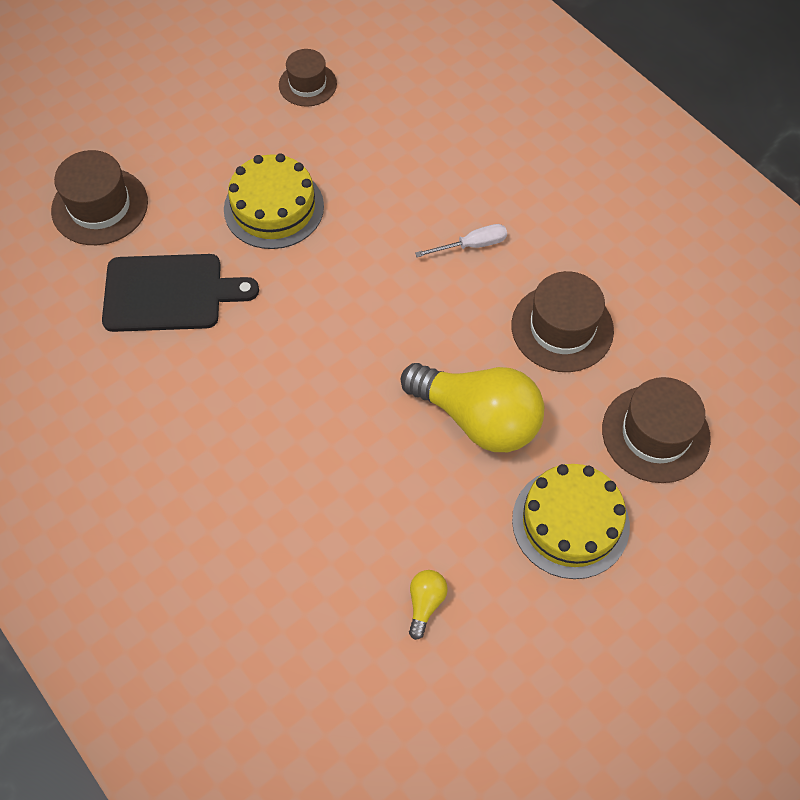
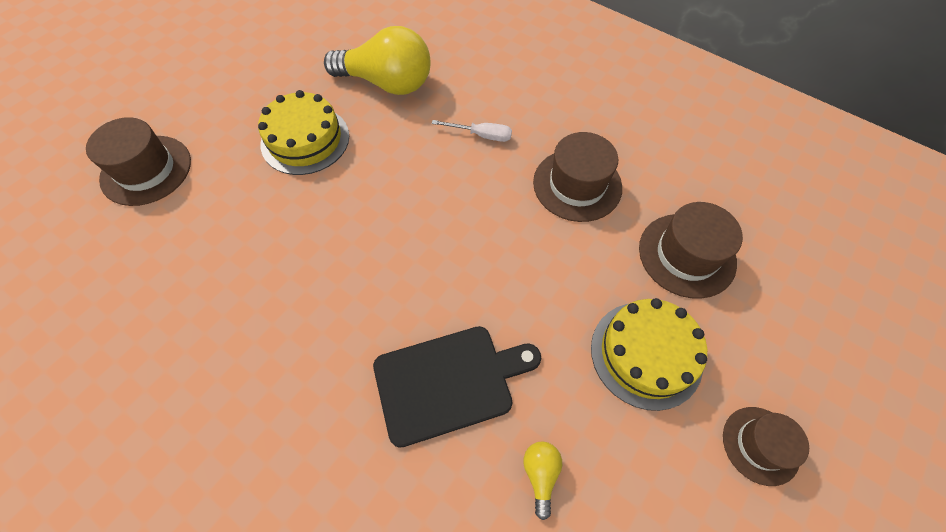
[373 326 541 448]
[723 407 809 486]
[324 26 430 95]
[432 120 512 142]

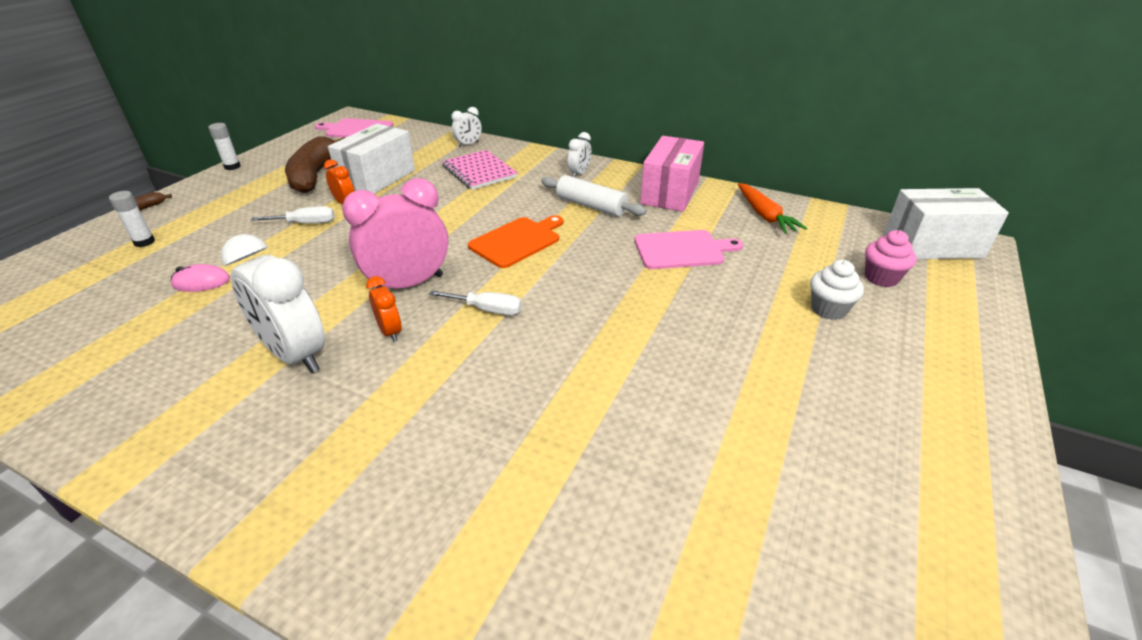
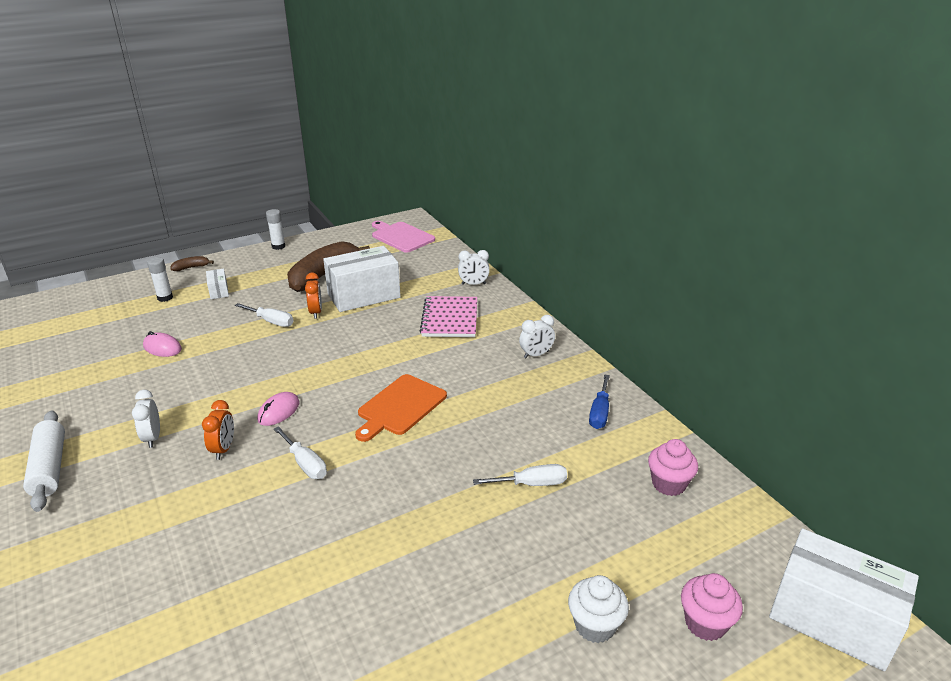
[132 390 160 448]
[257 392 300 426]
[355 374 447 442]
[23 411 65 512]
[473 464 567 486]
[589 374 610 429]
[648 439 698 496]
[206 269 229 299]

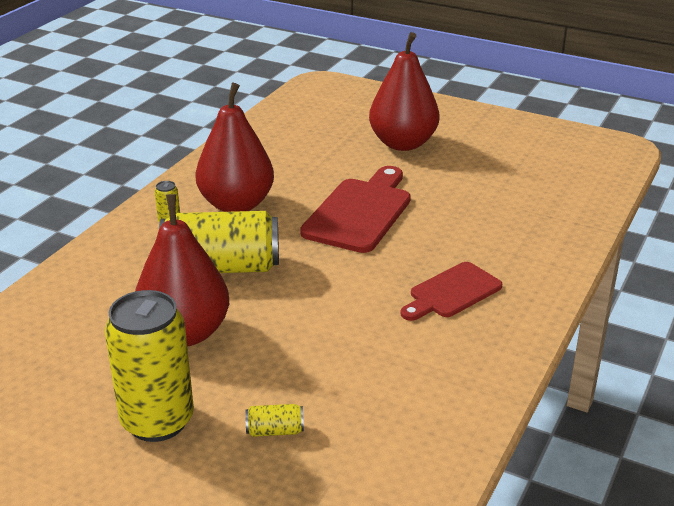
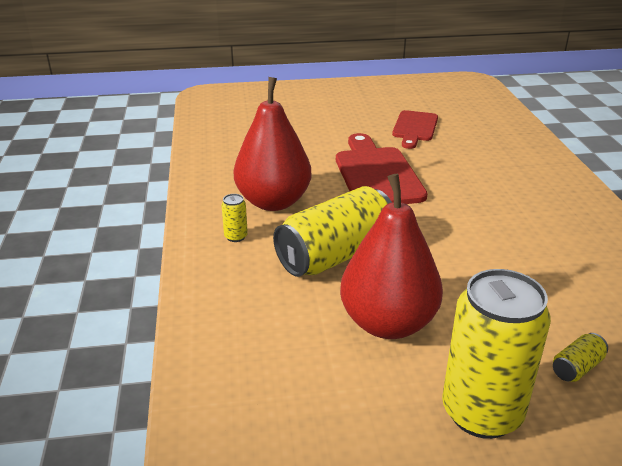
[369 32 439 151] (first image)
[392 110 438 149]

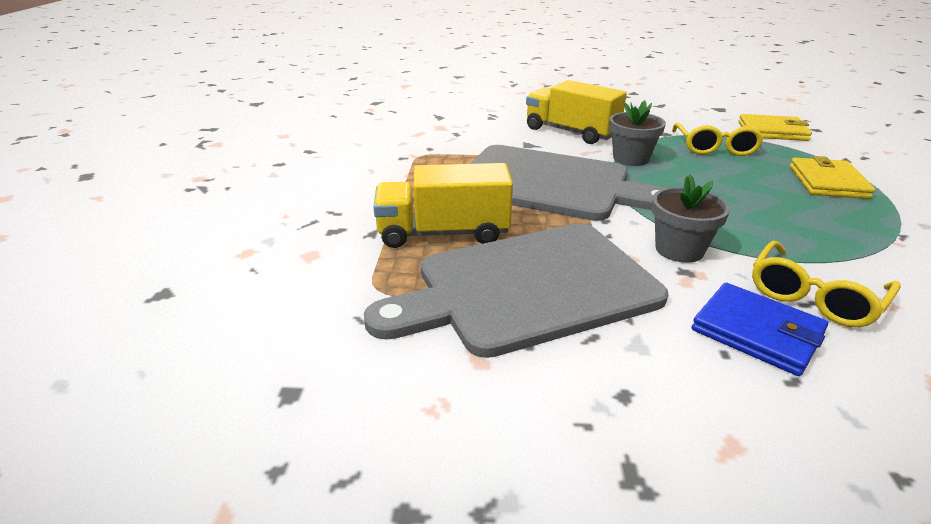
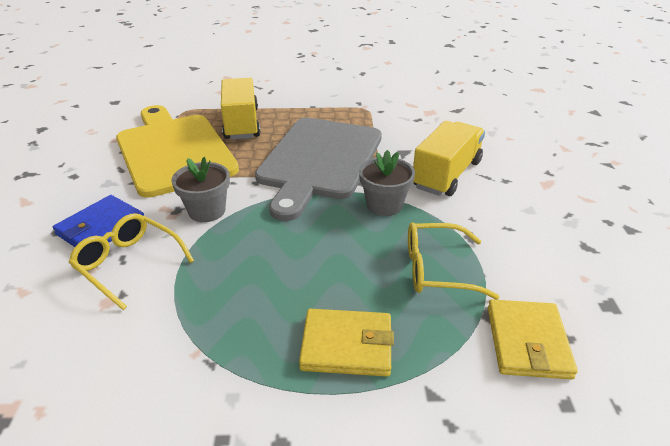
[116 105 239 198]

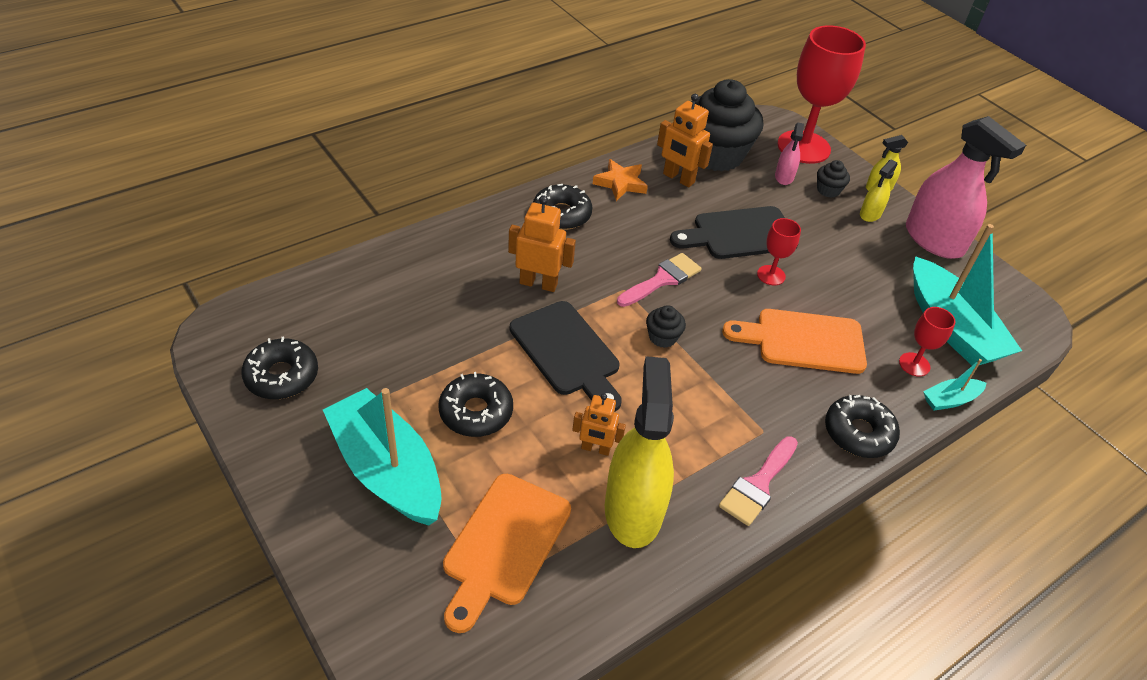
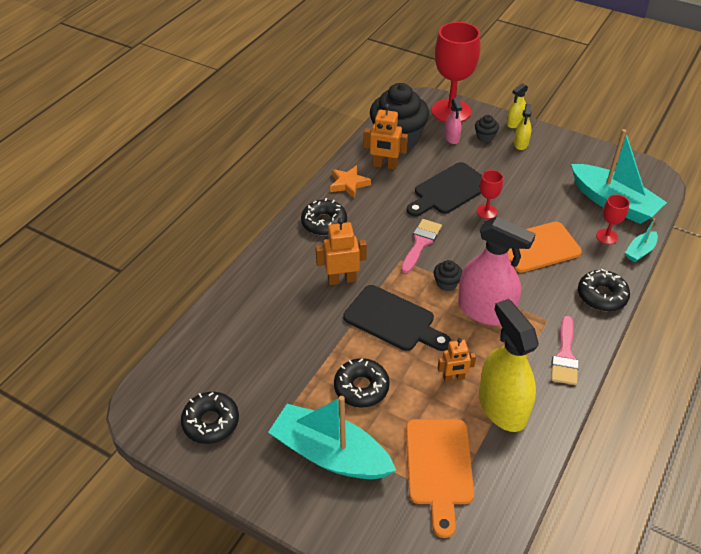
[458 217 536 326]

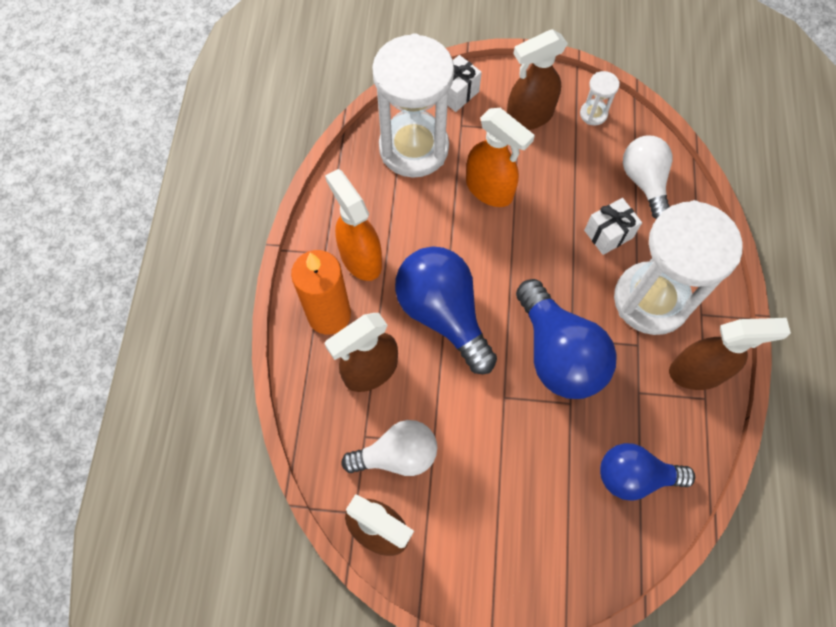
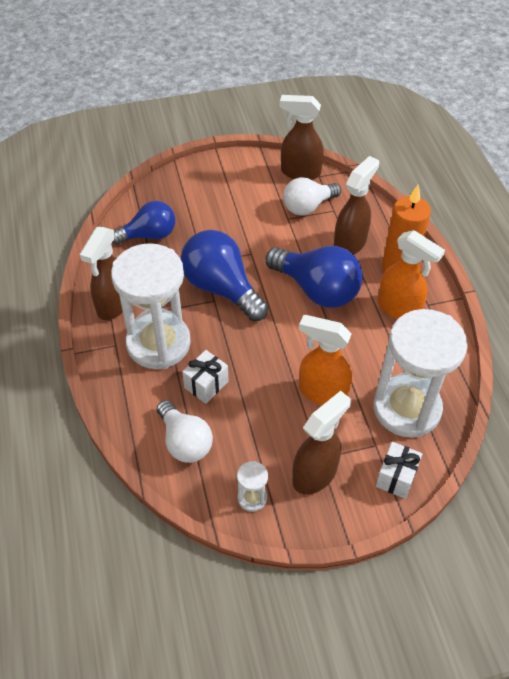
[80 227 123 320]

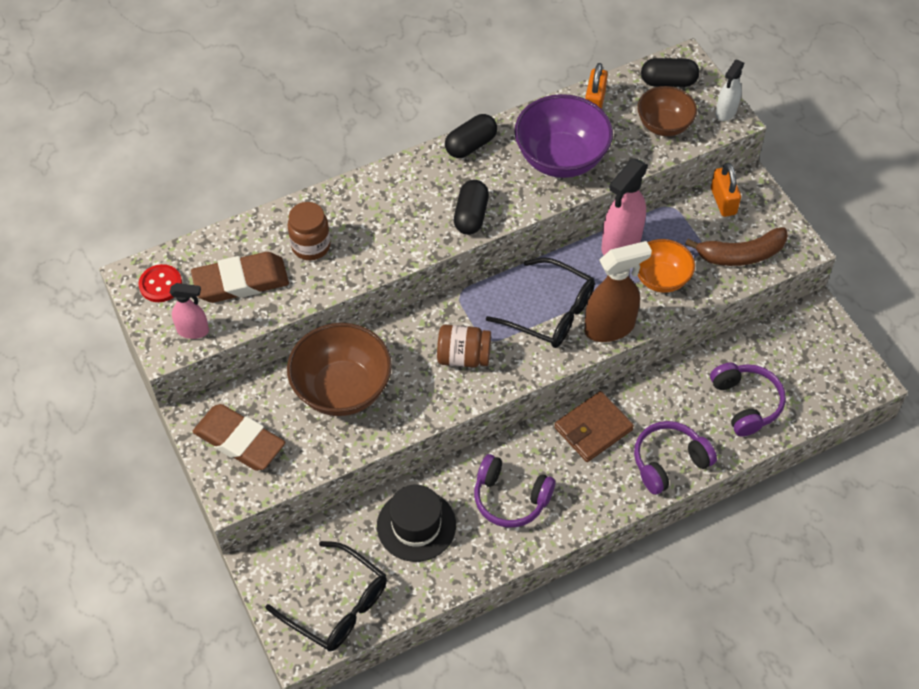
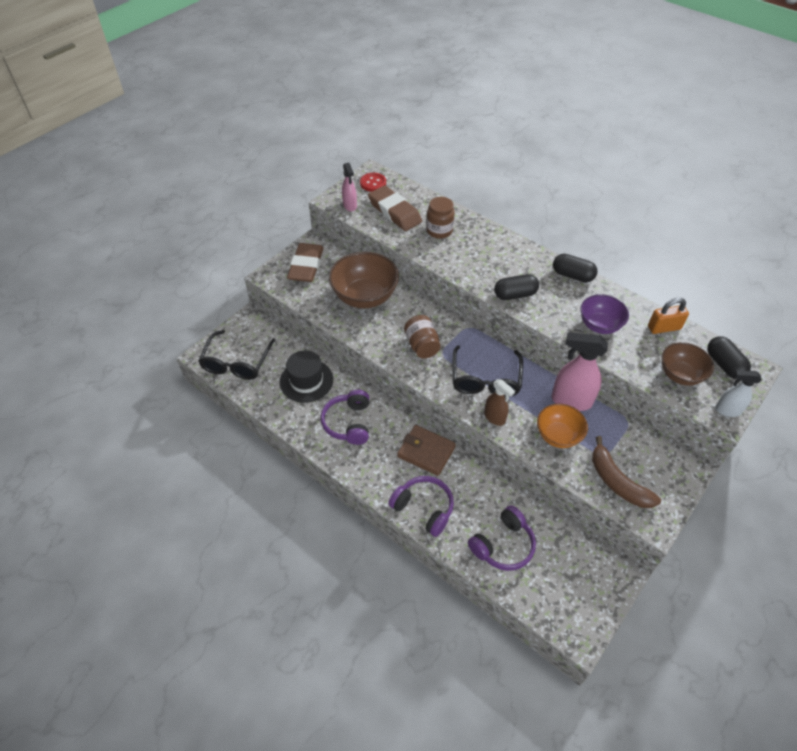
[580 294 629 334]
[484 379 515 426]
[711 163 741 217] (first image)

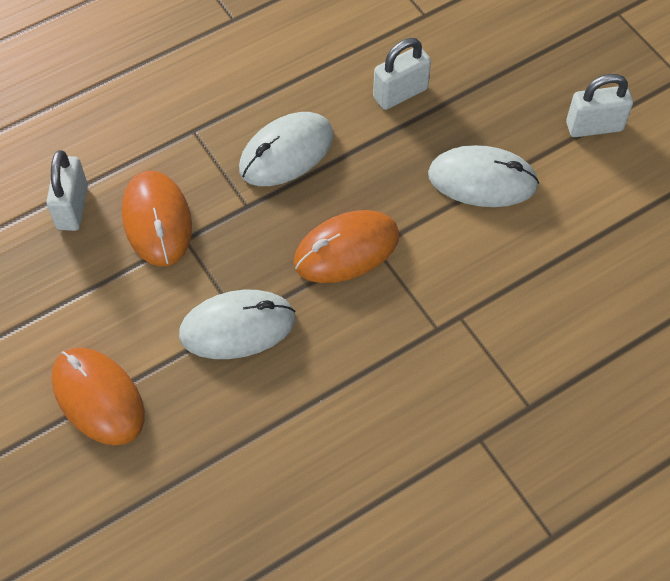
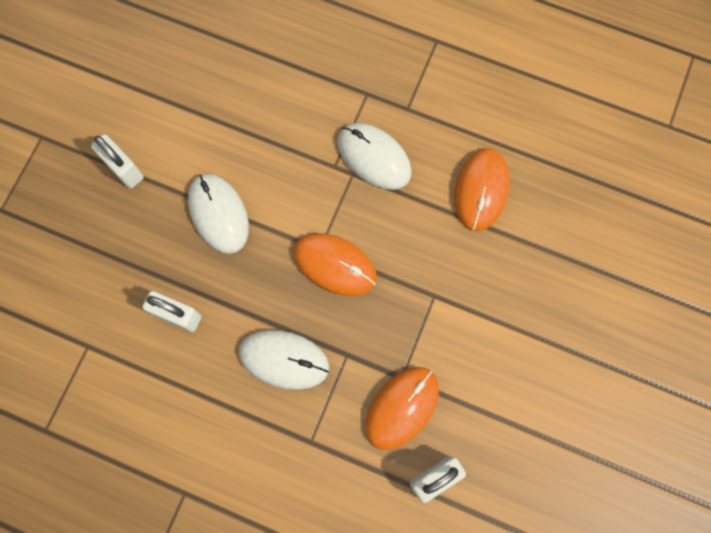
[454 148 510 231]
[337 123 412 190]

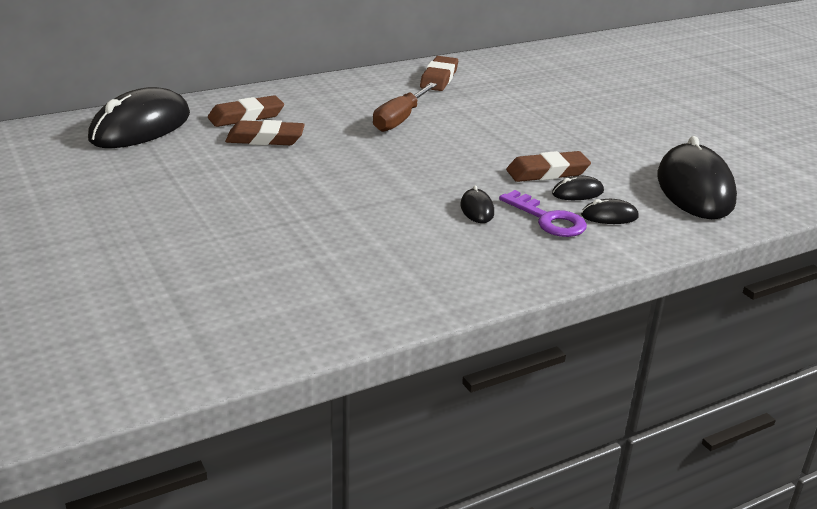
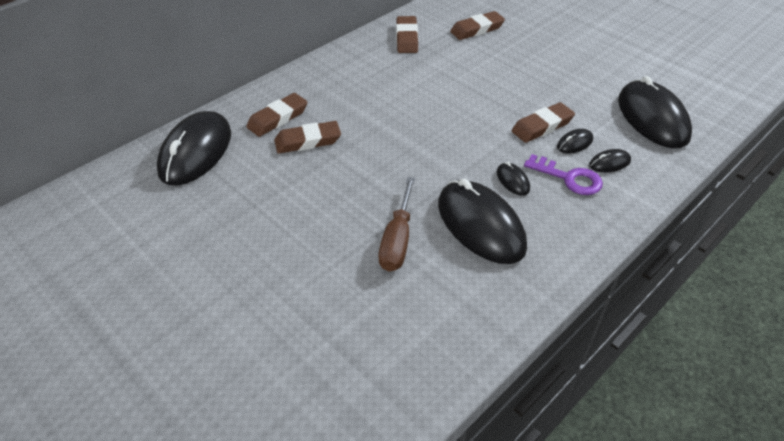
[379 177 415 272]
[438 178 527 264]
[450 11 505 40]

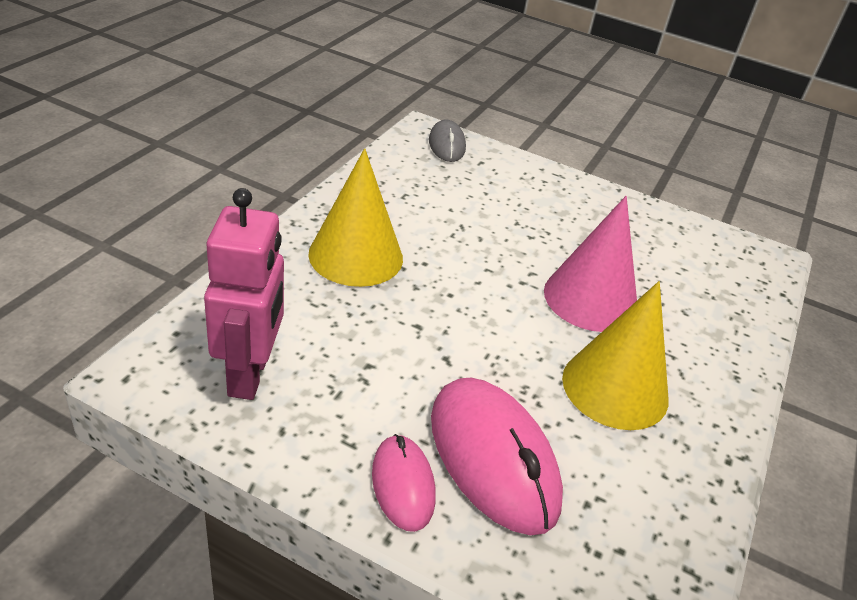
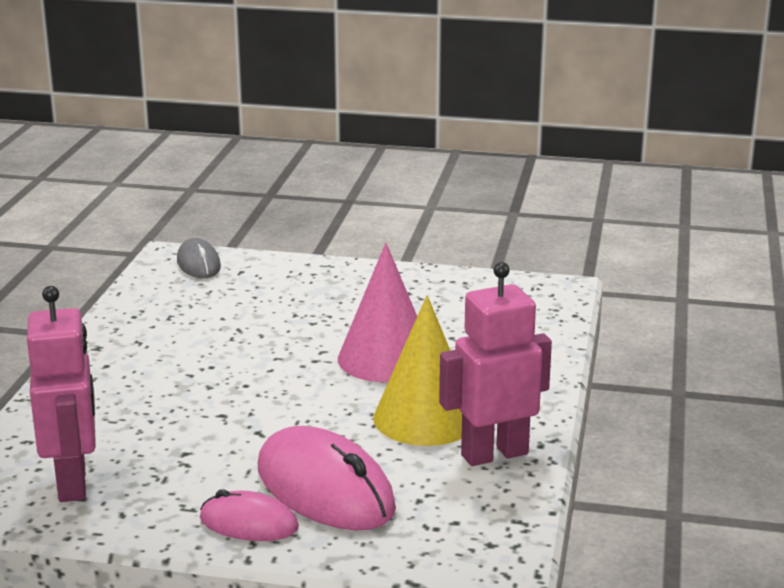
[308 149 403 287] (first image)
[200 489 299 541]
[439 262 552 466]

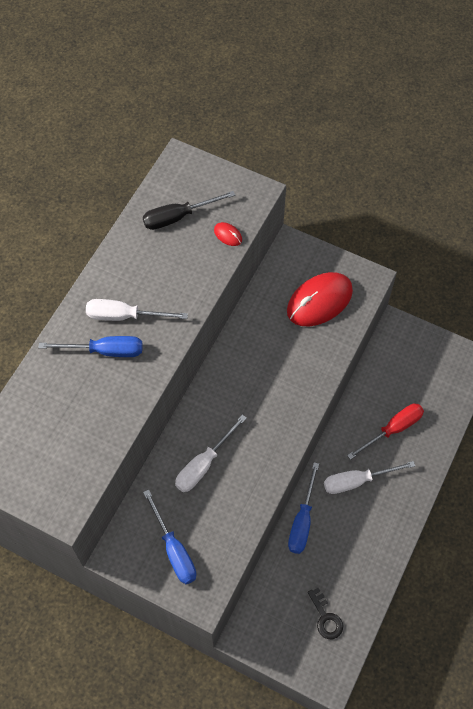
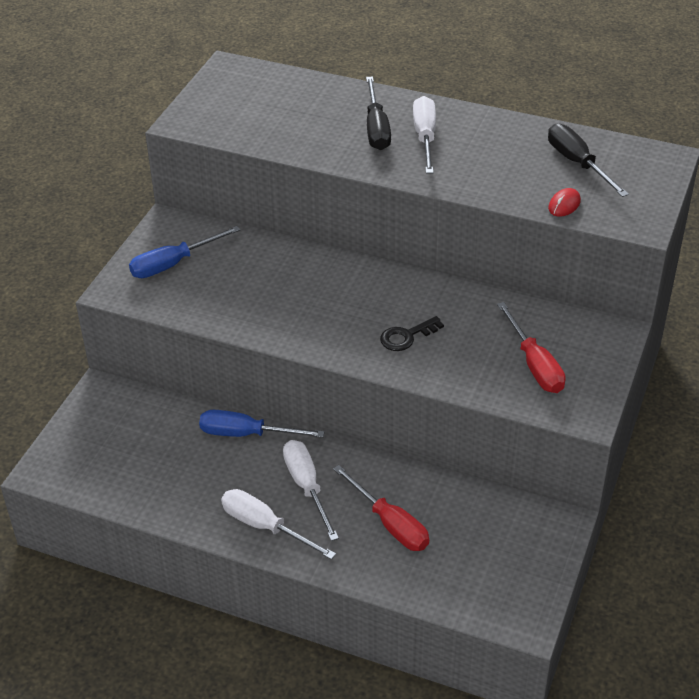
[366 77 391 150]
[221 489 336 560]
[497 302 565 393]
[380 316 444 351]

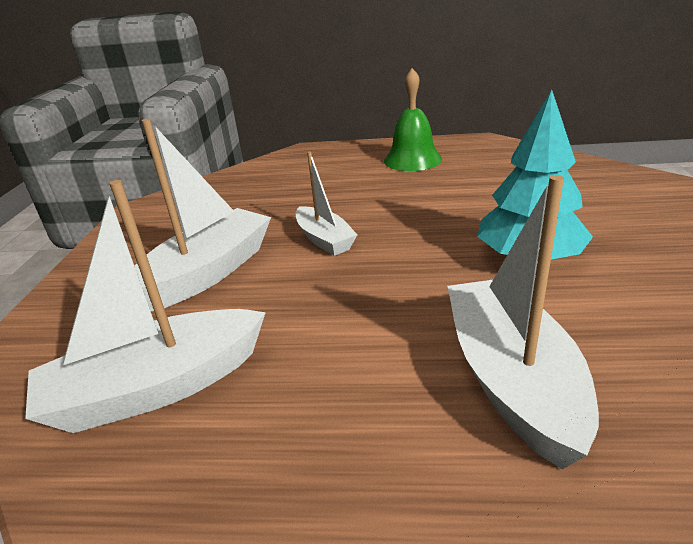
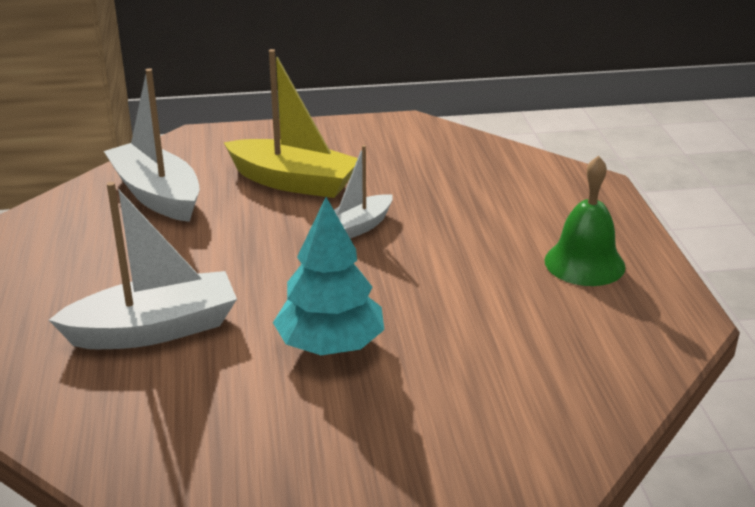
[223 49 358 198]

